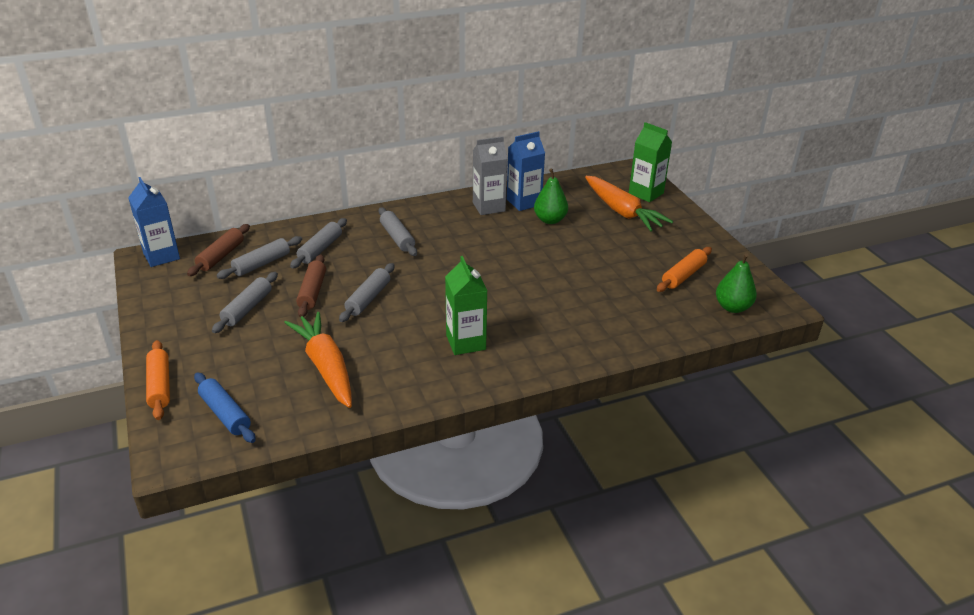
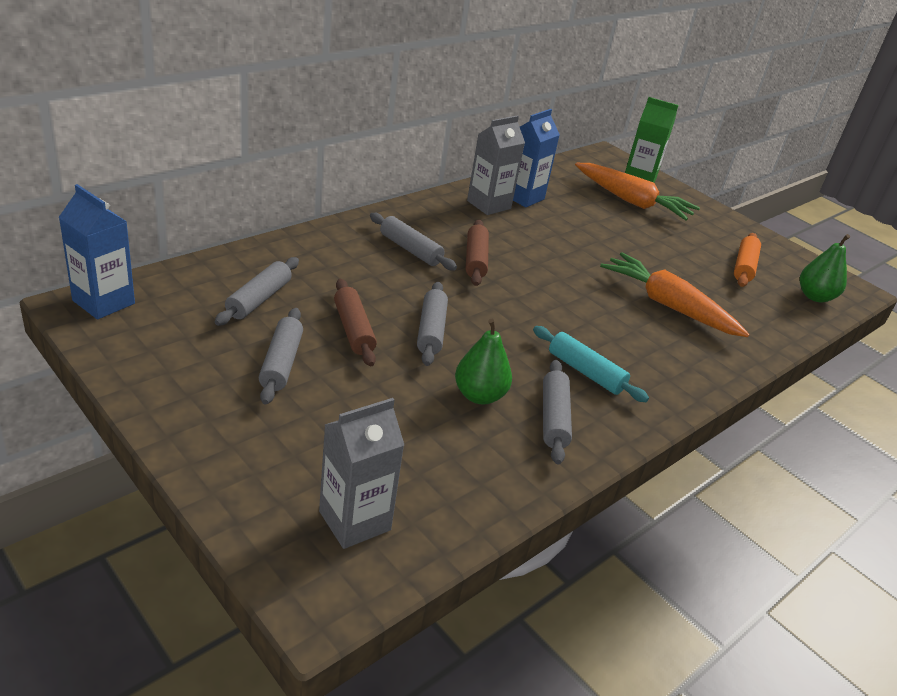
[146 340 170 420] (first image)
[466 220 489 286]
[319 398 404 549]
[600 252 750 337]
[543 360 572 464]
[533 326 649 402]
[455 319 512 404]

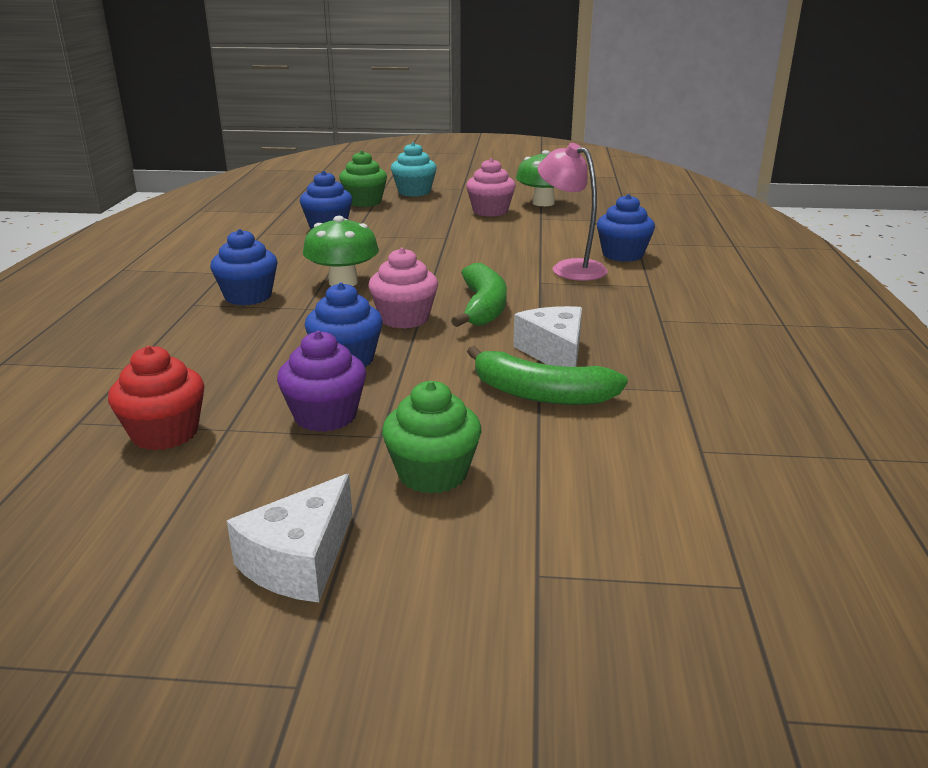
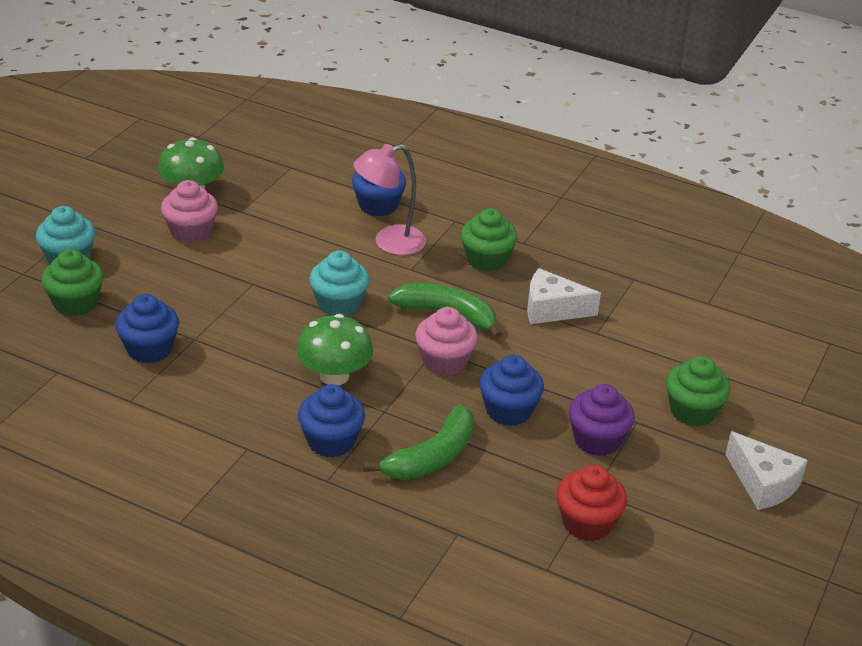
[364 404 474 480]
[309 250 369 316]
[461 208 517 272]

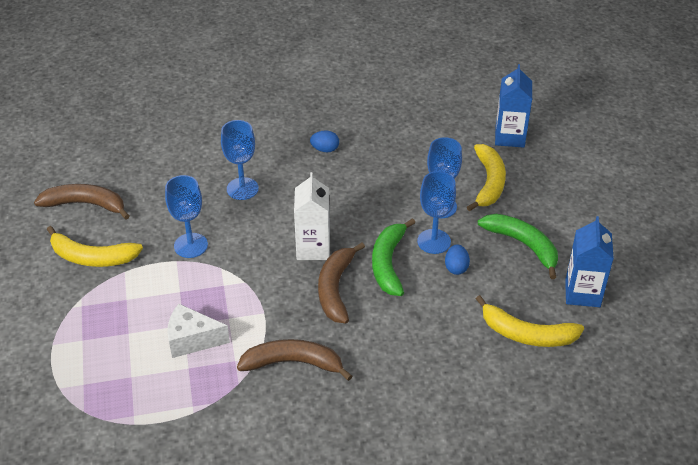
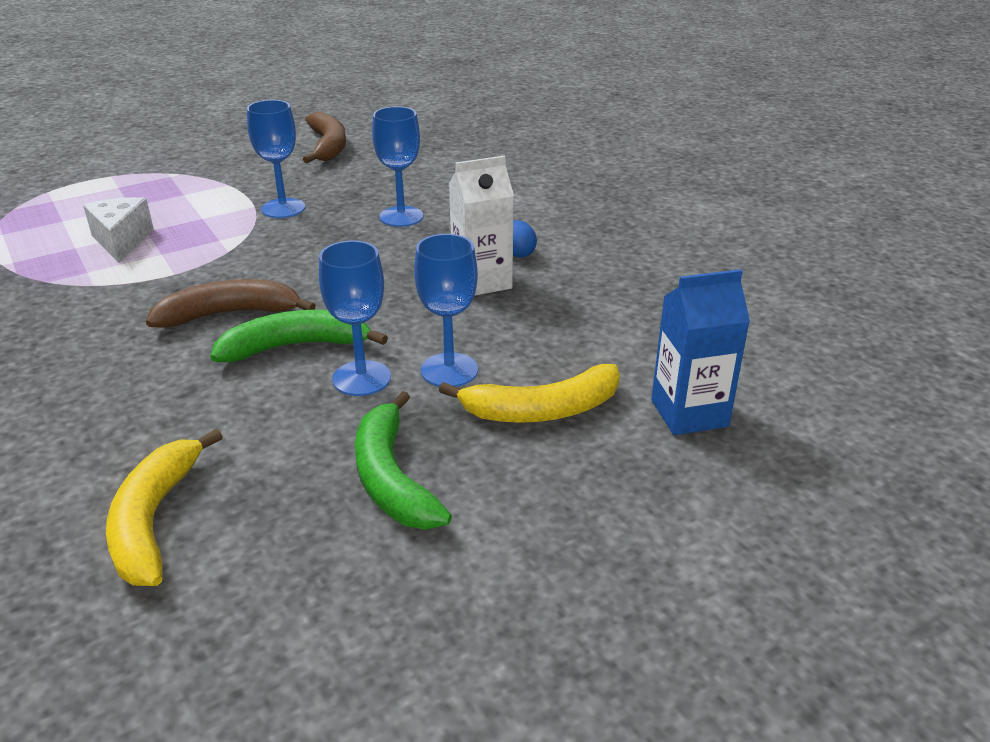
[47 226 143 267] (first image)
[237 339 352 381] (first image)
[449 155 514 295]
[445 244 470 275] (first image)
[355 391 452 530]
[565 216 614 307] (first image)

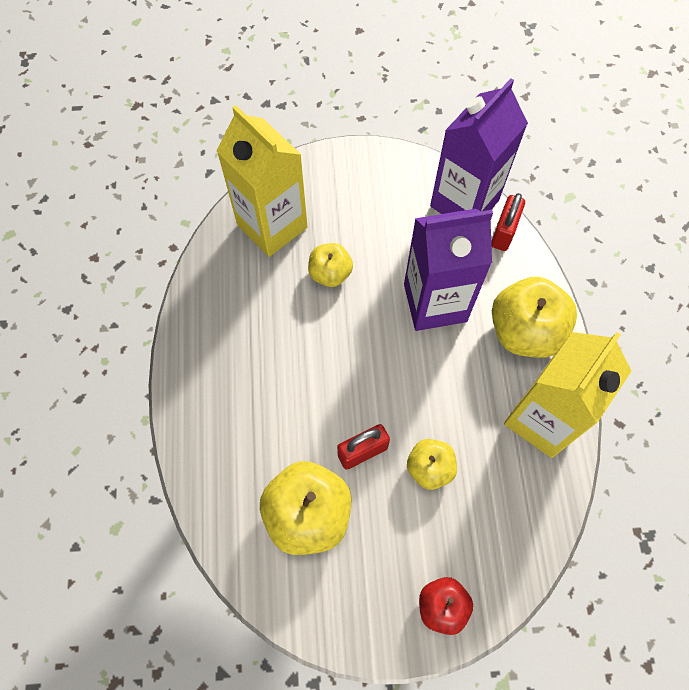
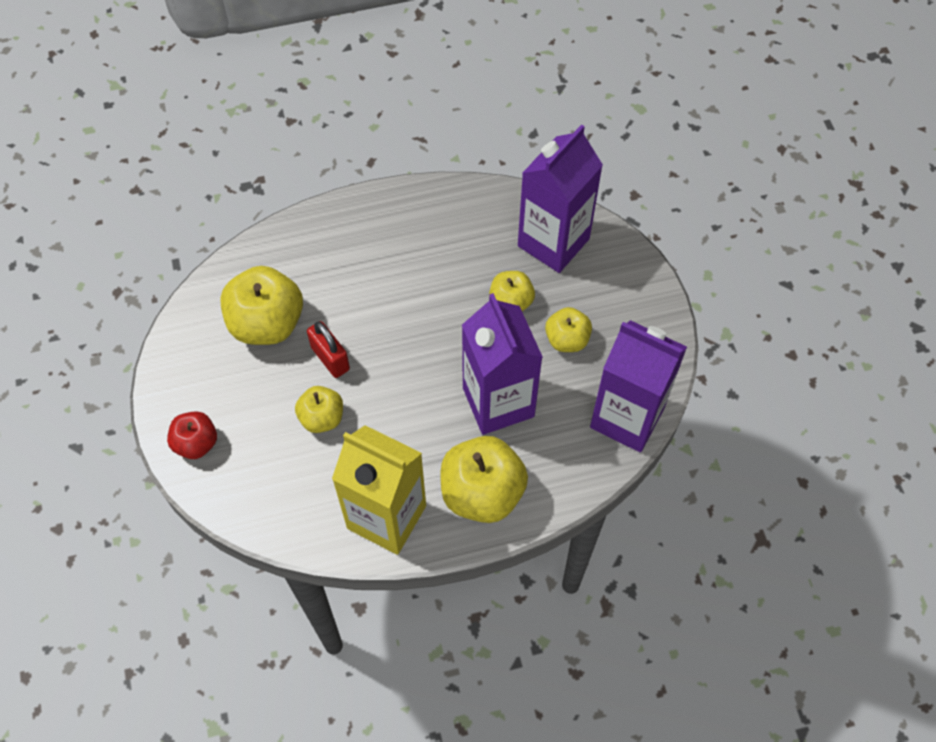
[518 124 603 273]
[491 193 525 251] (first image)
[545 307 592 352]

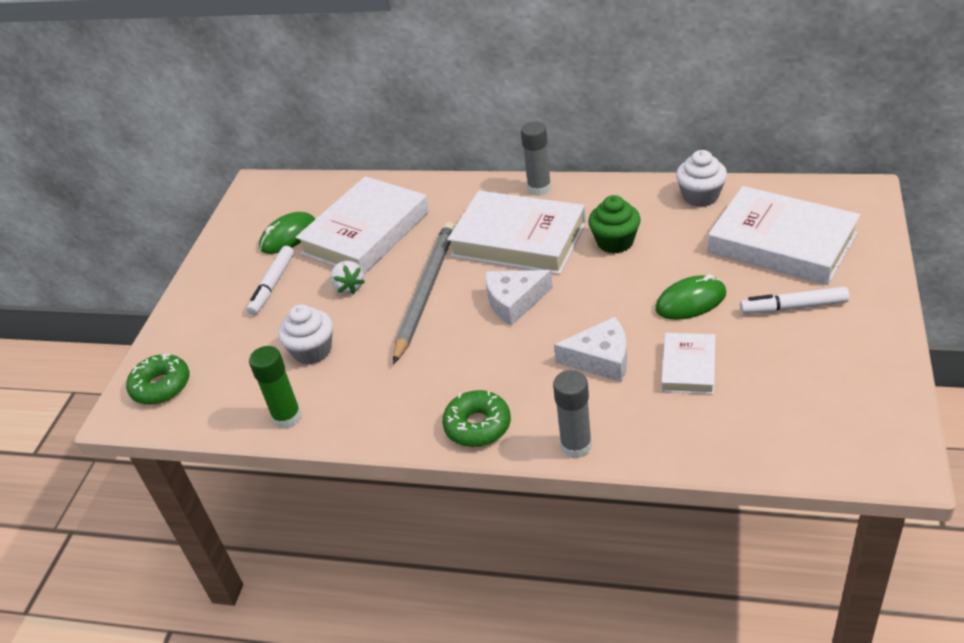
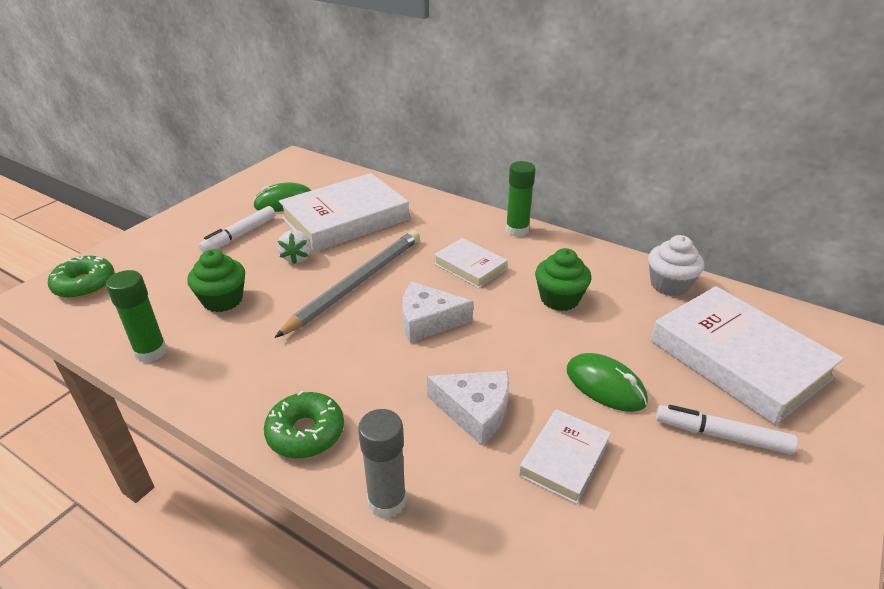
[187 249 245 312]
[434 238 507 288]
[506 161 536 237]
[567 353 648 412]

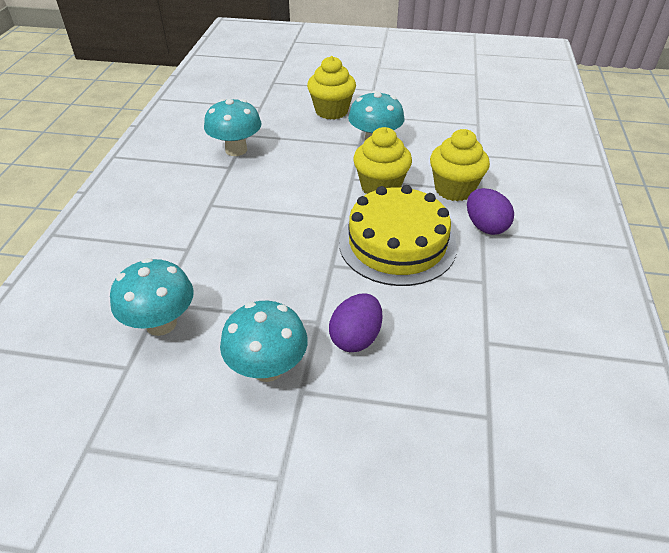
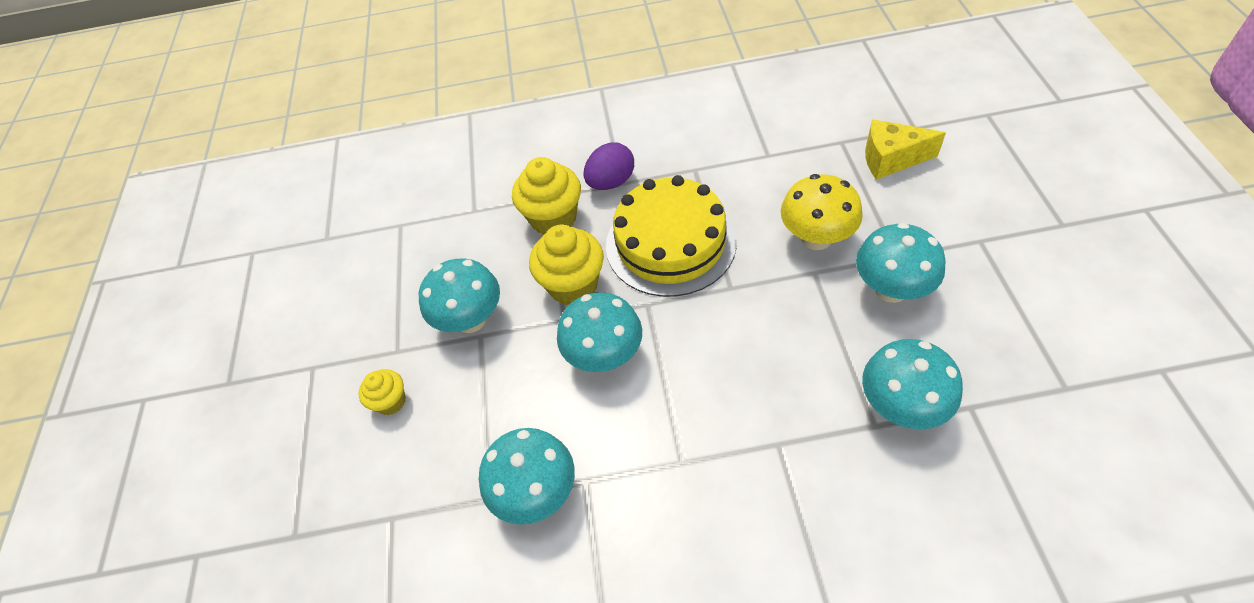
[359 369 406 415]
[781 174 863 250]
[557 292 642 372]
[865 119 946 180]

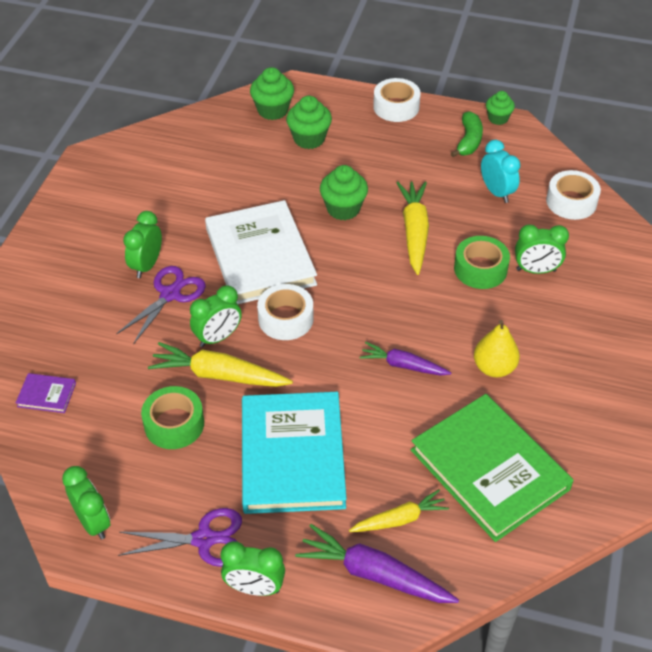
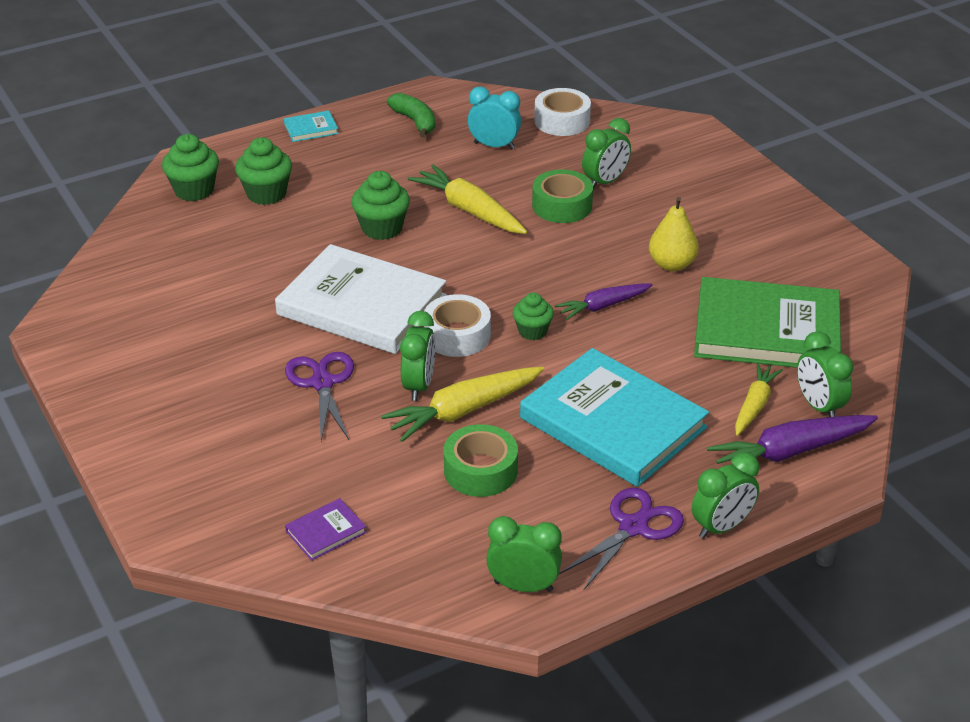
[797 331 854 417]
[284 110 339 142]
[513 293 554 340]

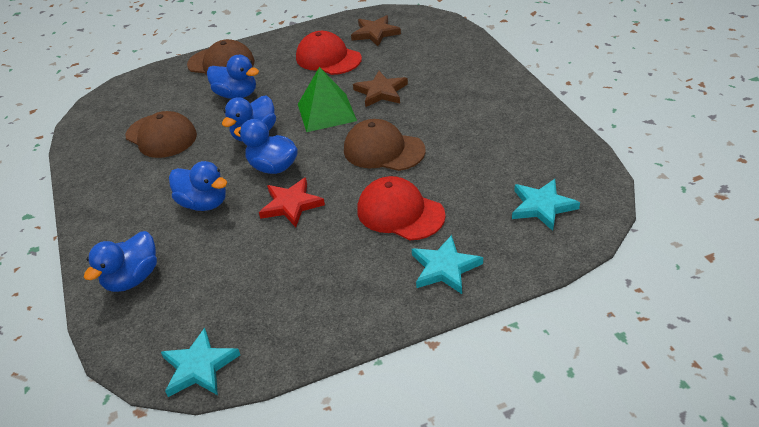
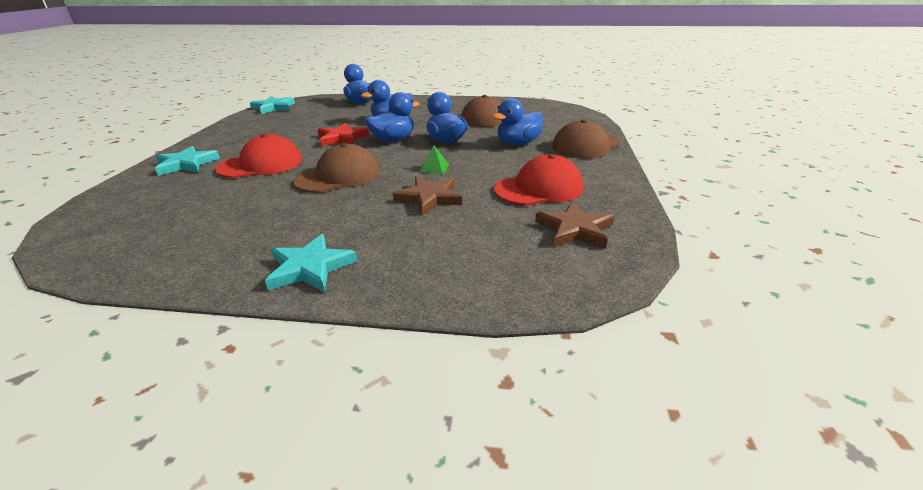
[420 145 449 174]
[265 234 357 292]

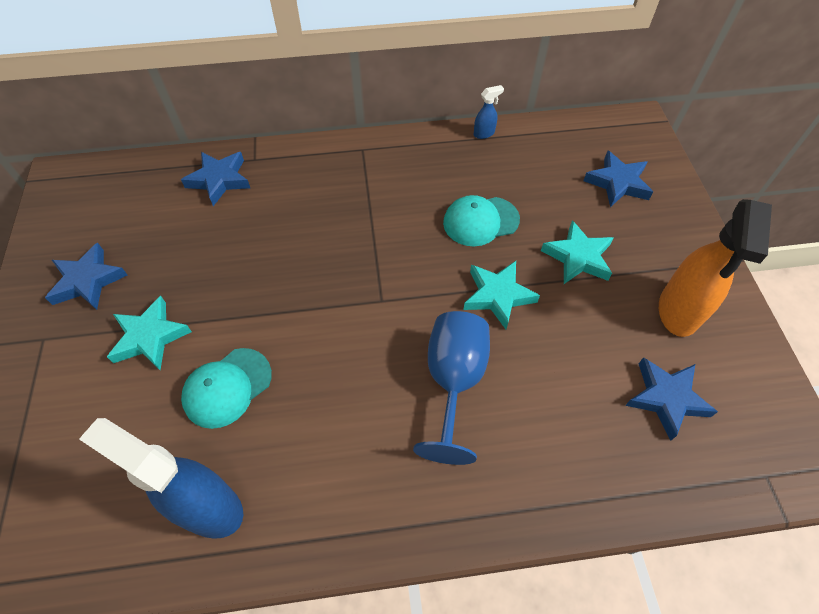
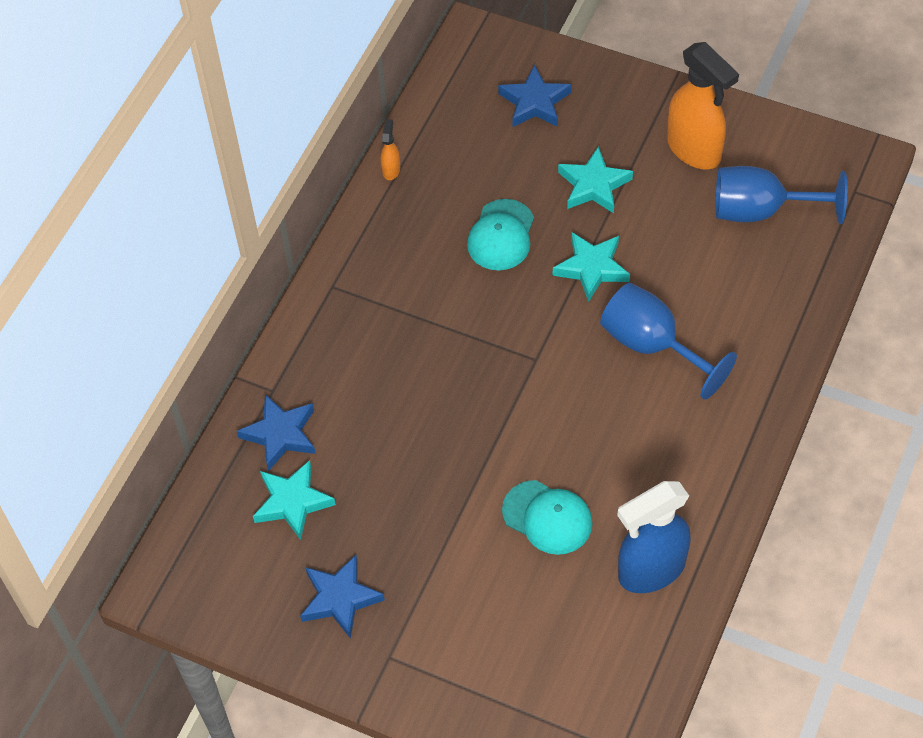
[253 460 336 540]
[502 480 593 555]
[380 119 400 180]
[716 166 847 224]

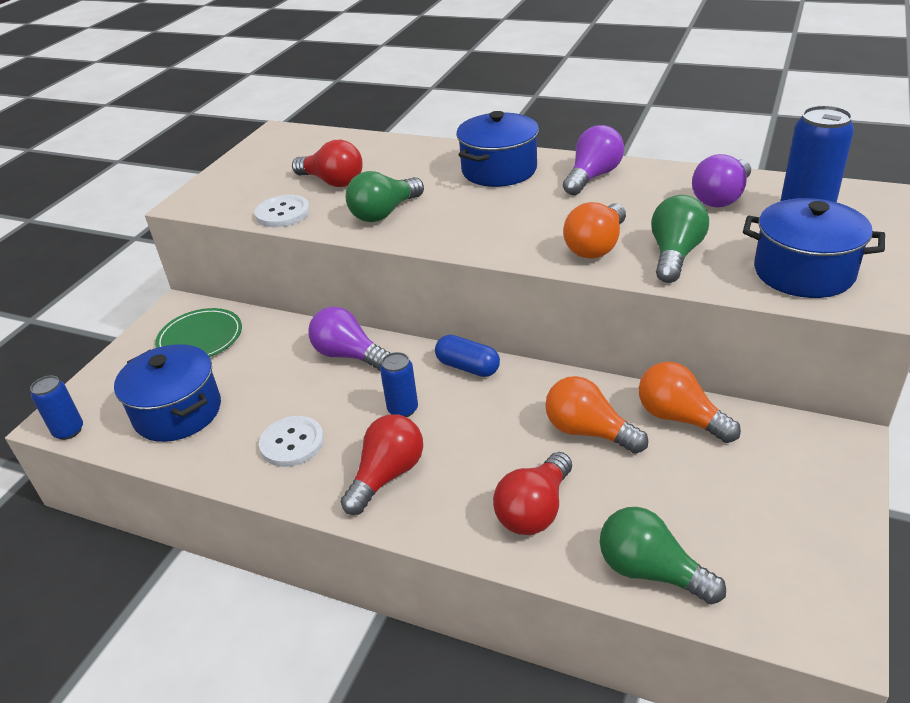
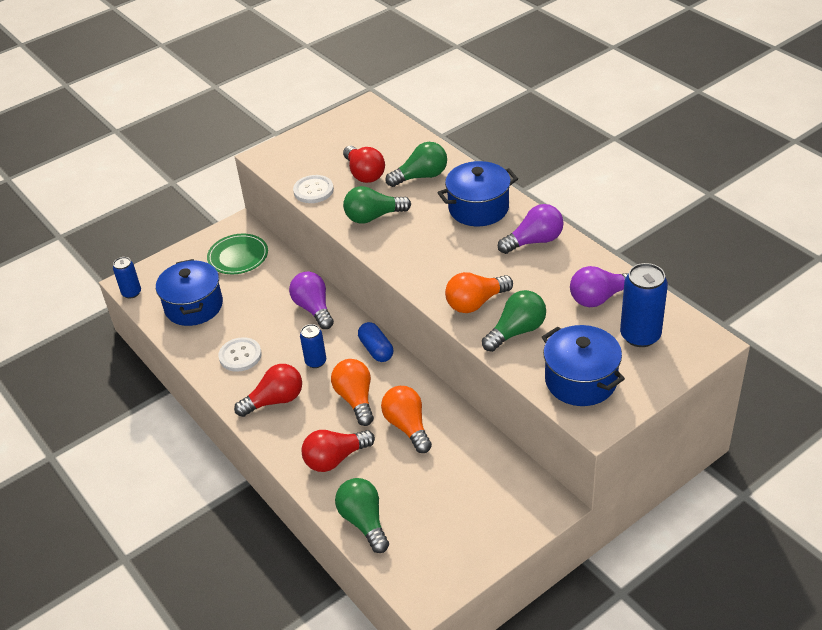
[331 359 374 426]
[385 142 447 187]

